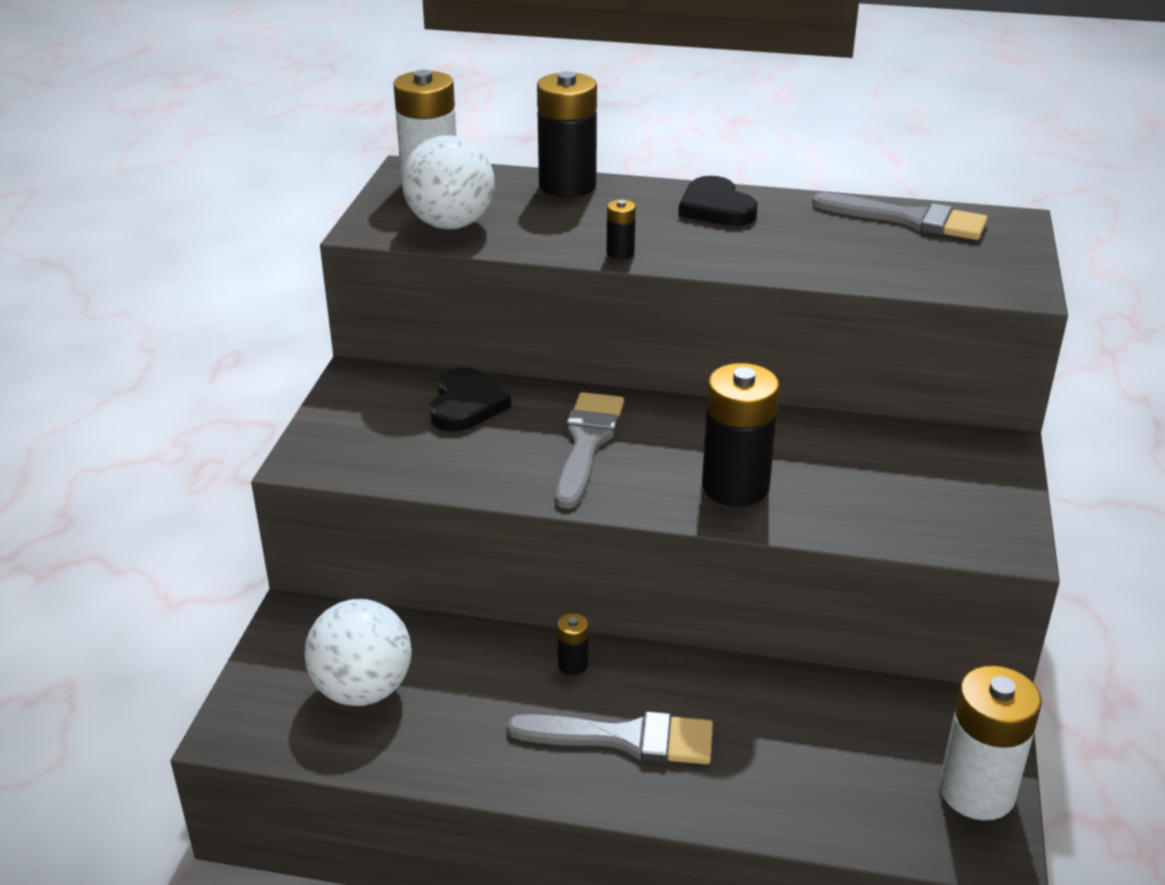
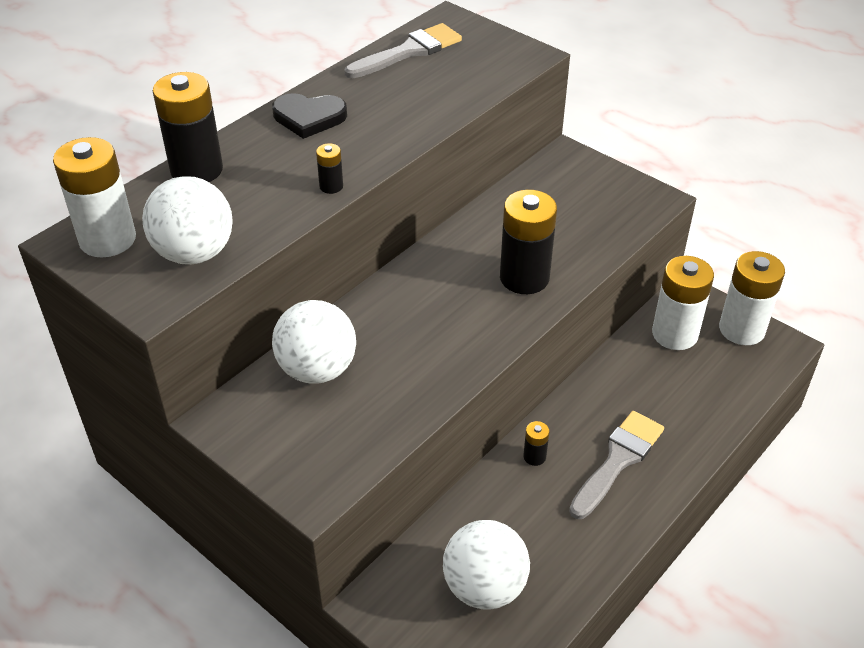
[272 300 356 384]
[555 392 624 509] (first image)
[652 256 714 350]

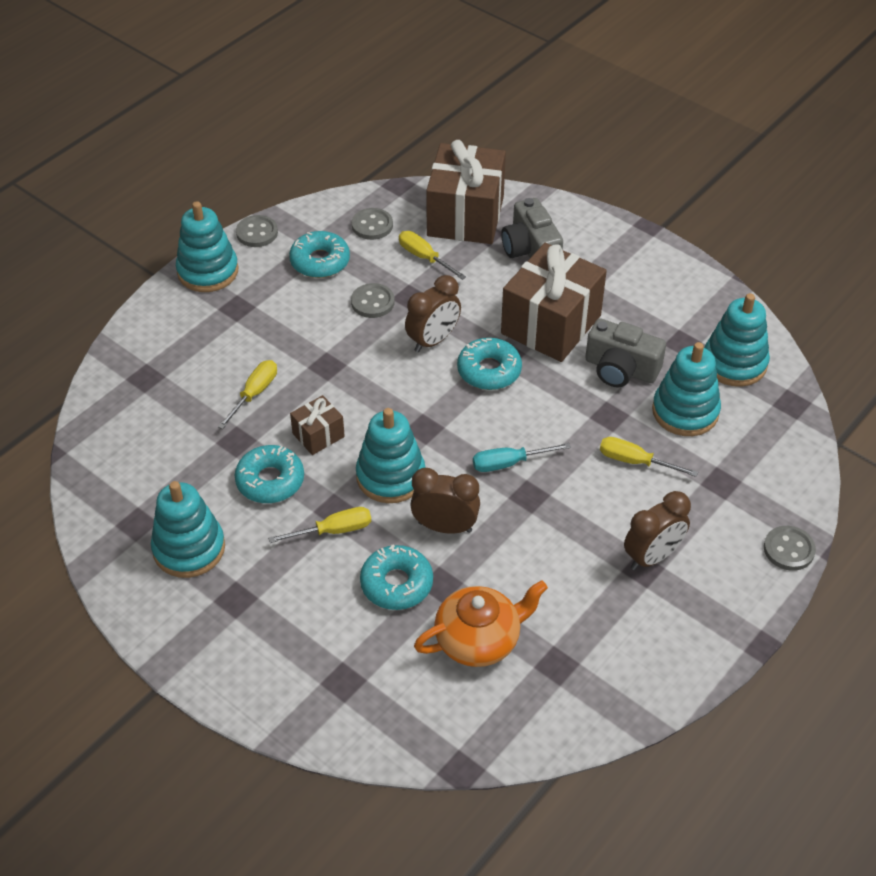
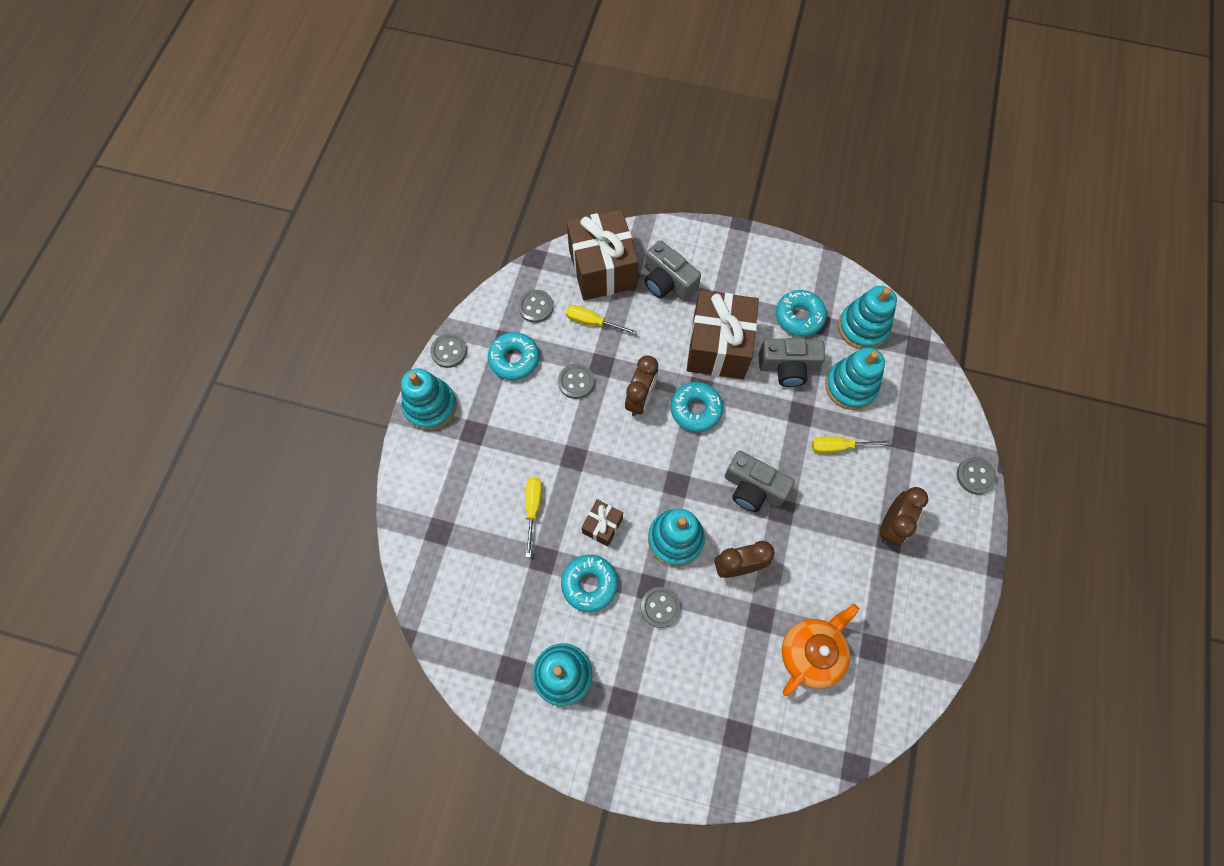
[725 451 795 512]
[641 587 681 628]
[776 290 827 337]

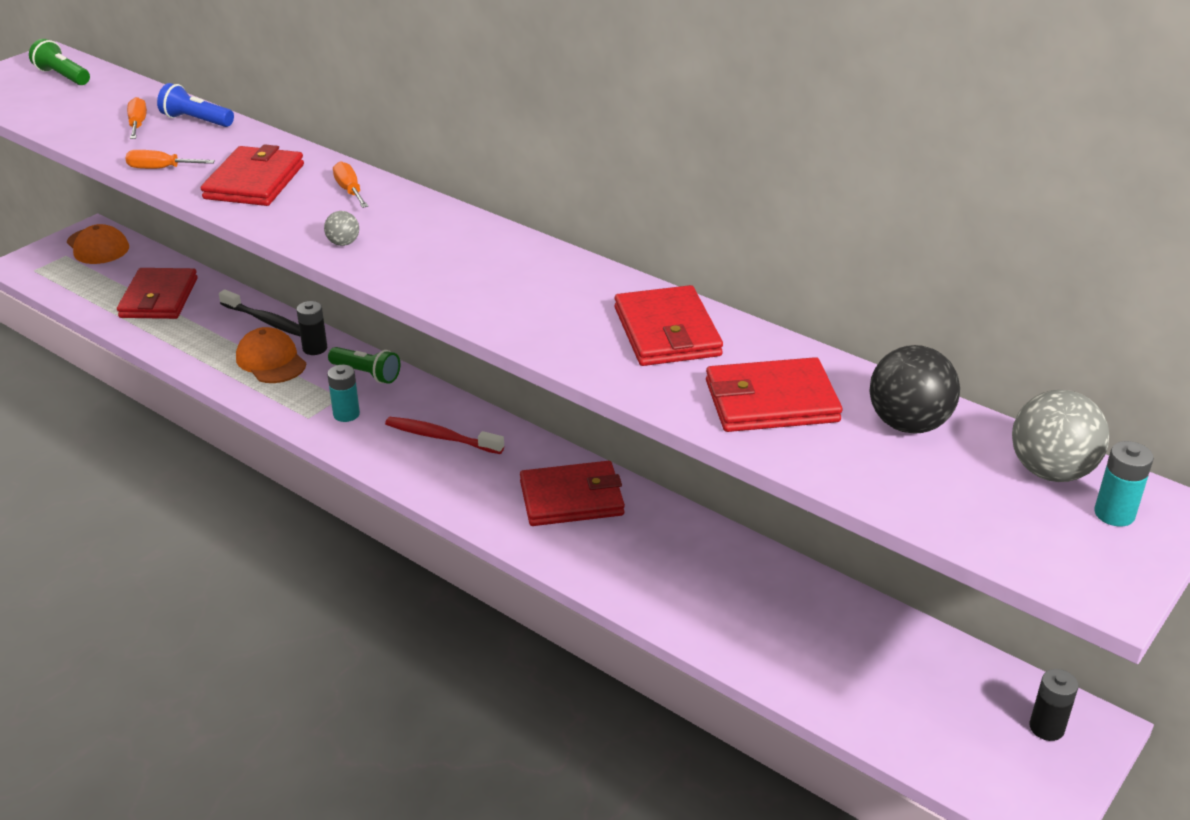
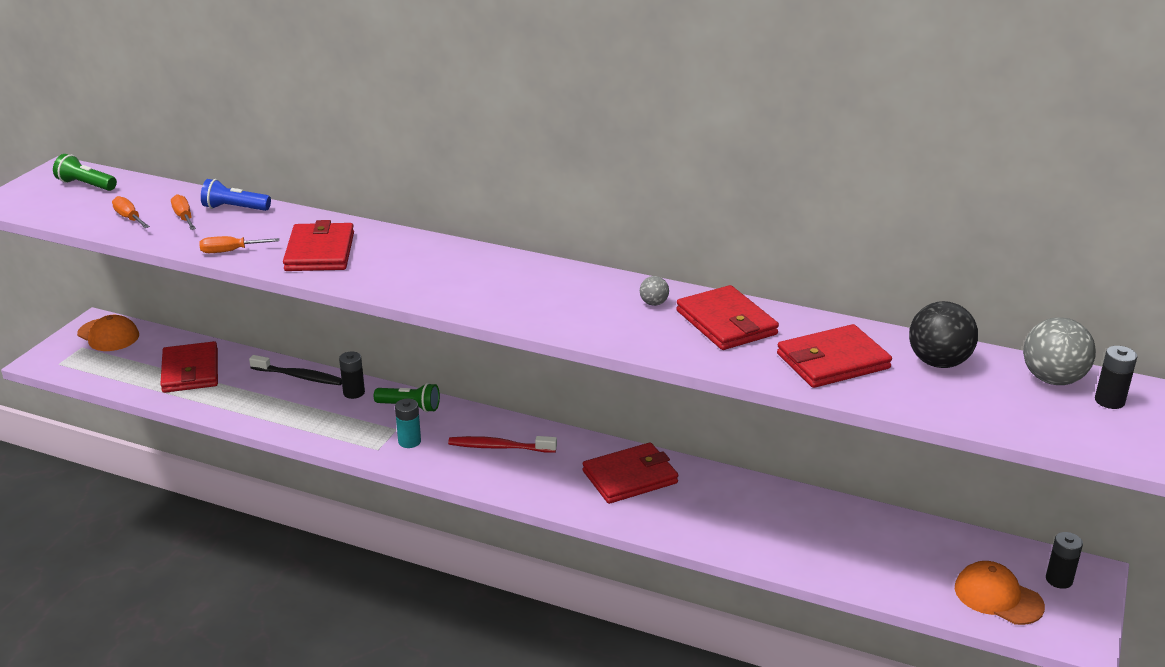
[112 196 150 228]
[640 276 669 306]
[955 561 1045 625]
[1095 346 1137 409]

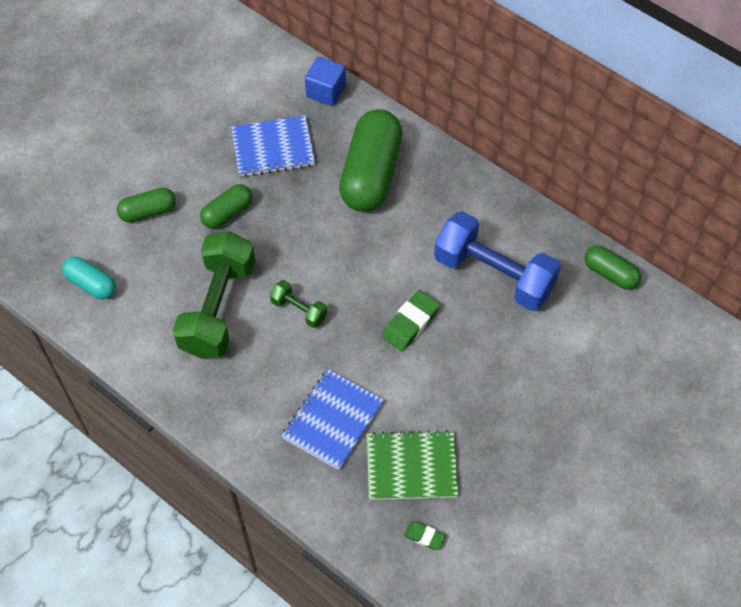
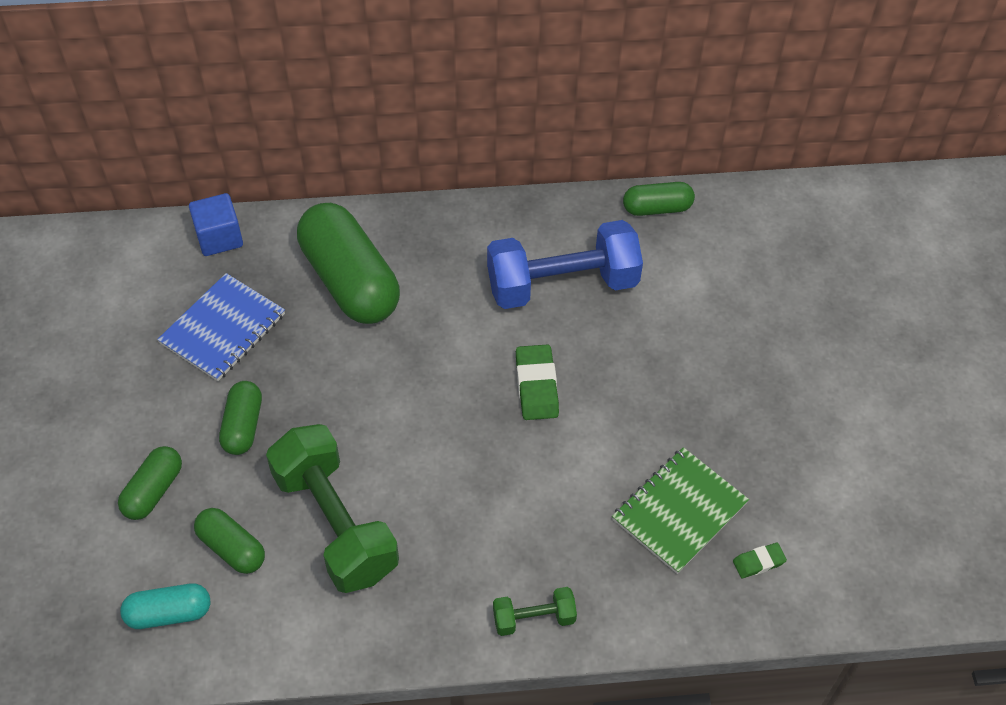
[493 587 577 636]
[282 369 384 470] (first image)
[194 508 265 574]

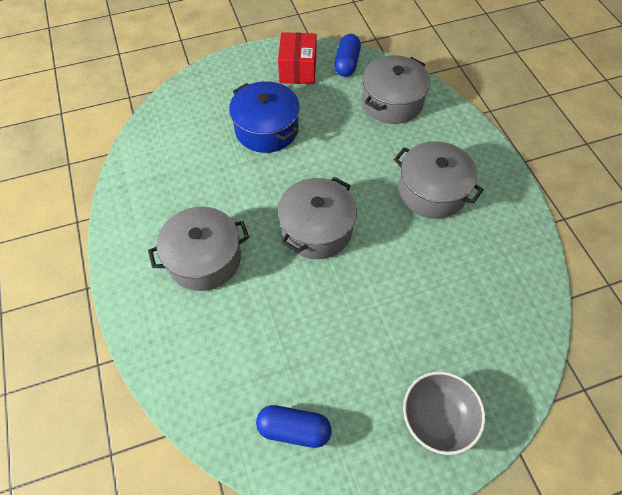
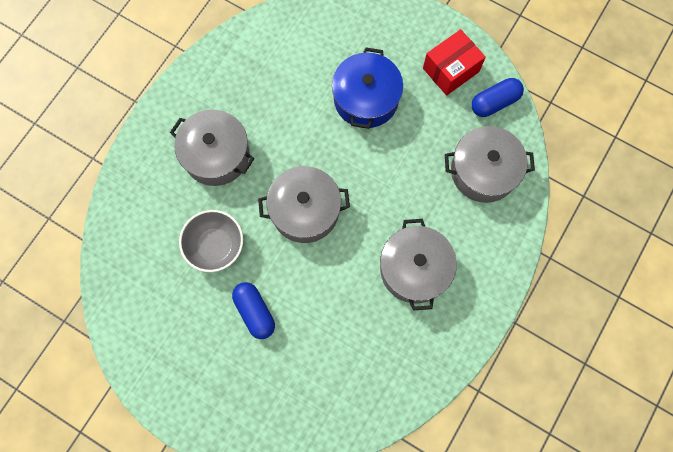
[179 210 243 272]
[232 282 275 339]

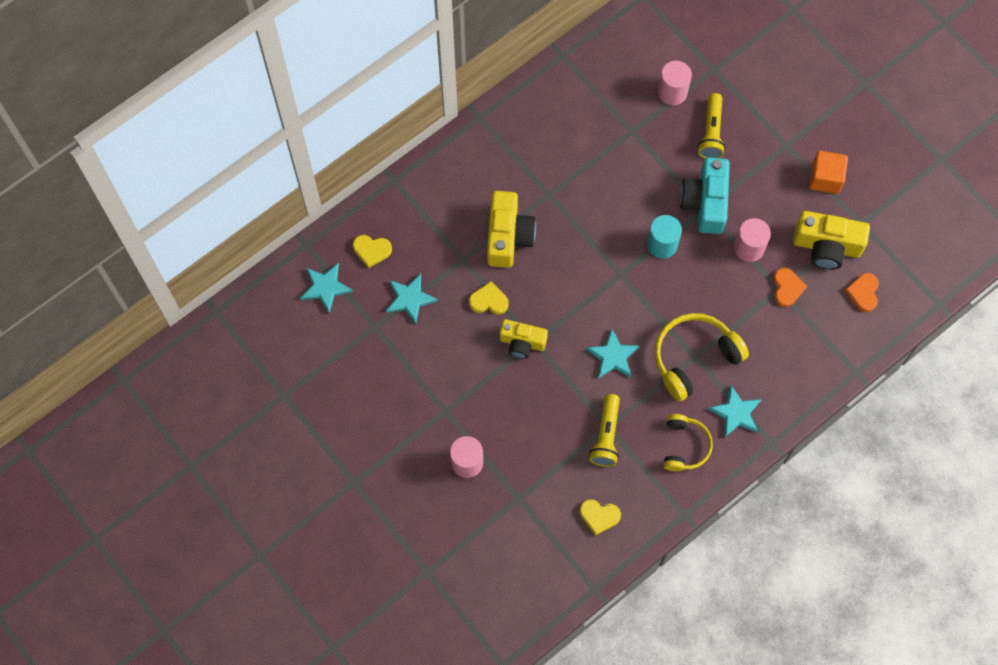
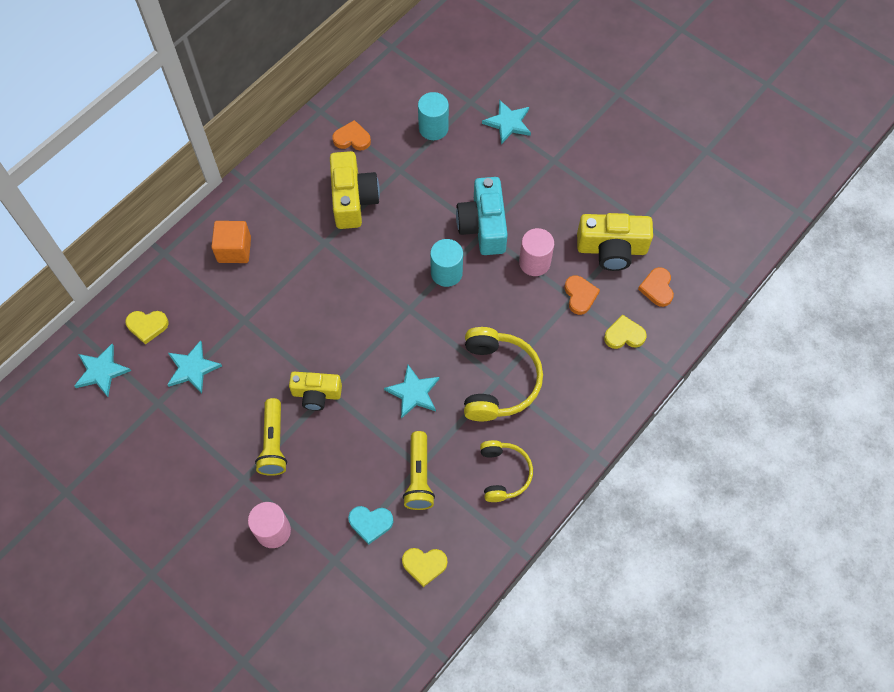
[418 92 449 140]
[255 398 287 476]
[211 221 251 263]
[330 151 380 229]
[604 315 647 349]
[464 327 543 421]
[482 100 531 144]
[333 120 371 150]
[348 506 393 545]

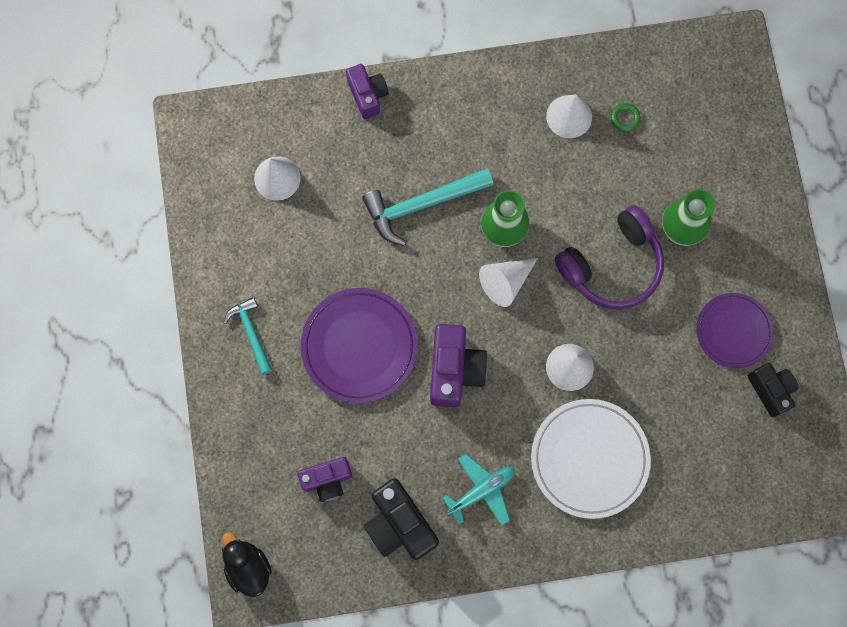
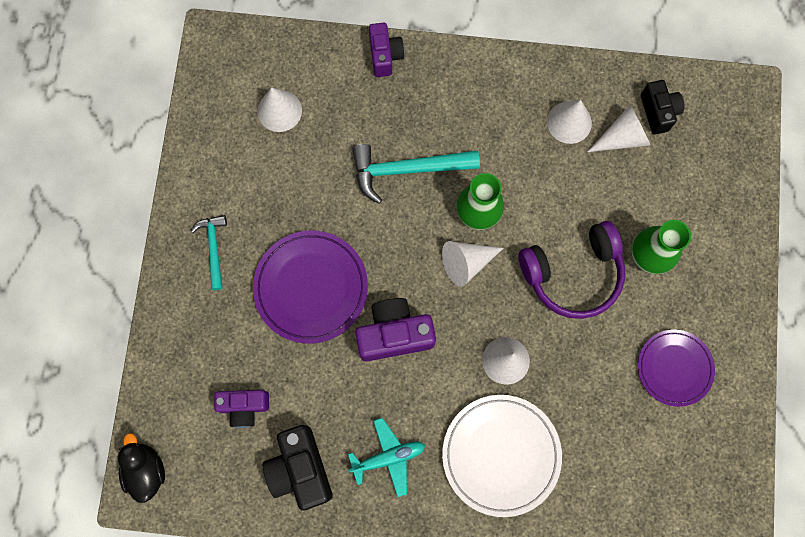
[588 105 651 152]
[355 298 436 362]
[641 80 685 135]

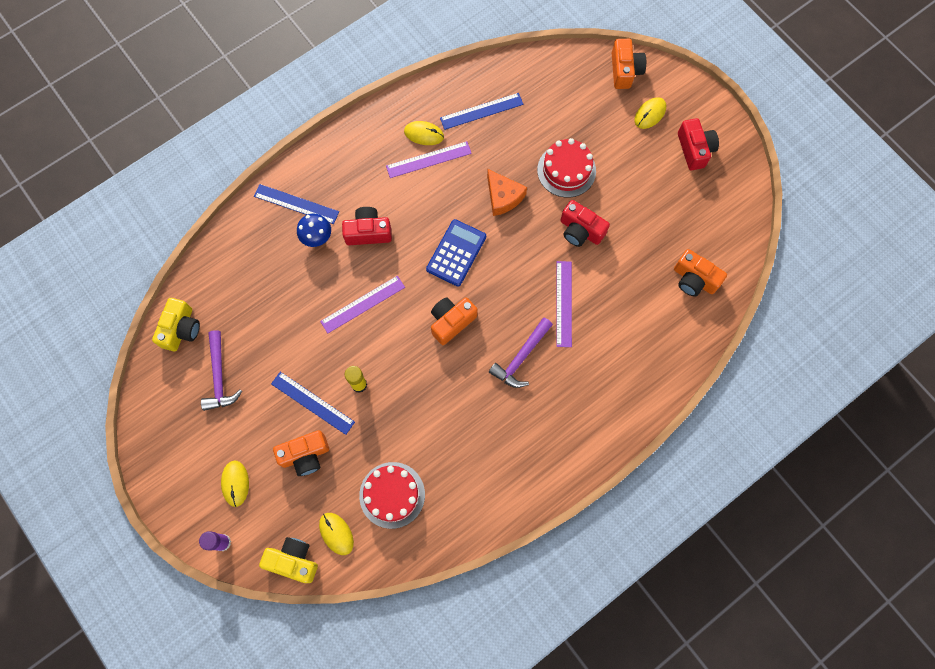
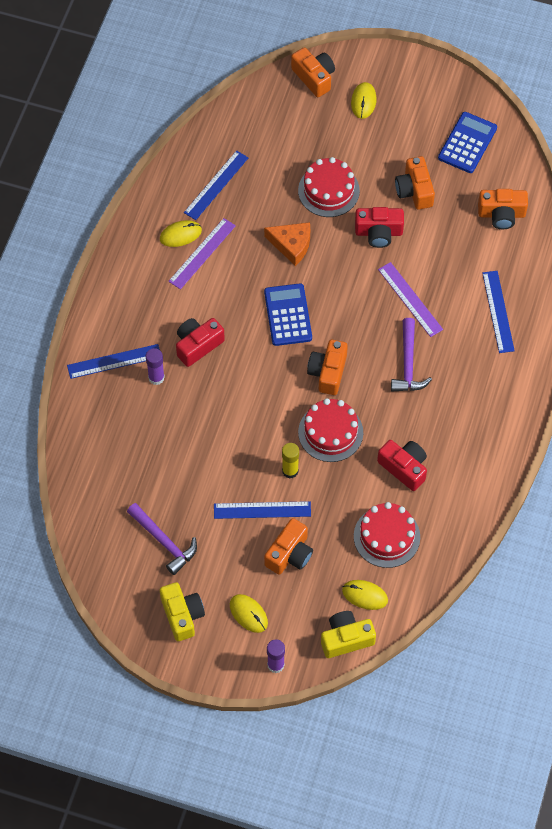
[377 440 427 491]
[146 348 165 385]
[320 276 405 333] (first image)
[160 582 205 641]
[438 112 497 173]
[395 156 435 210]
[482 271 515 353]
[298 398 363 462]

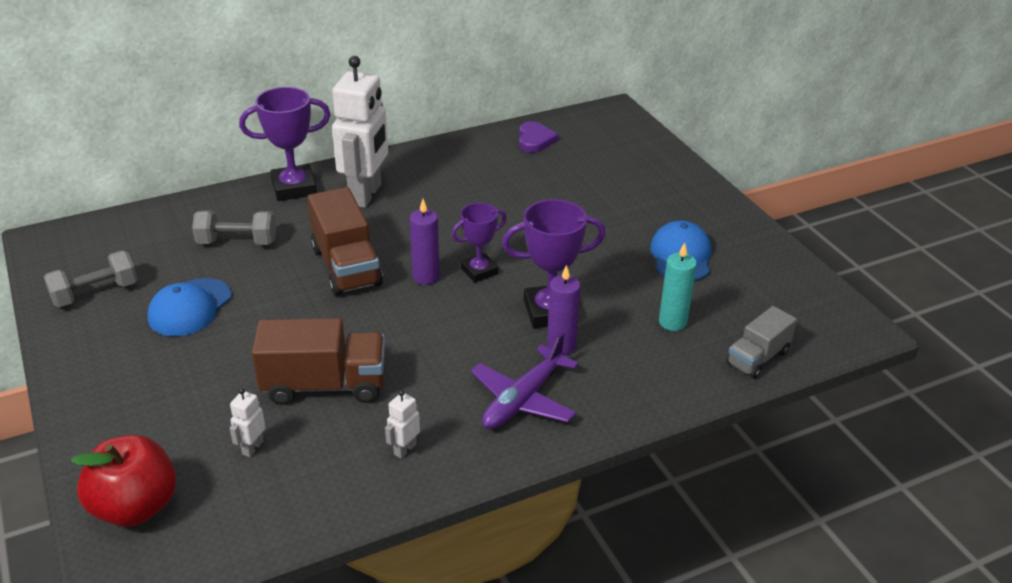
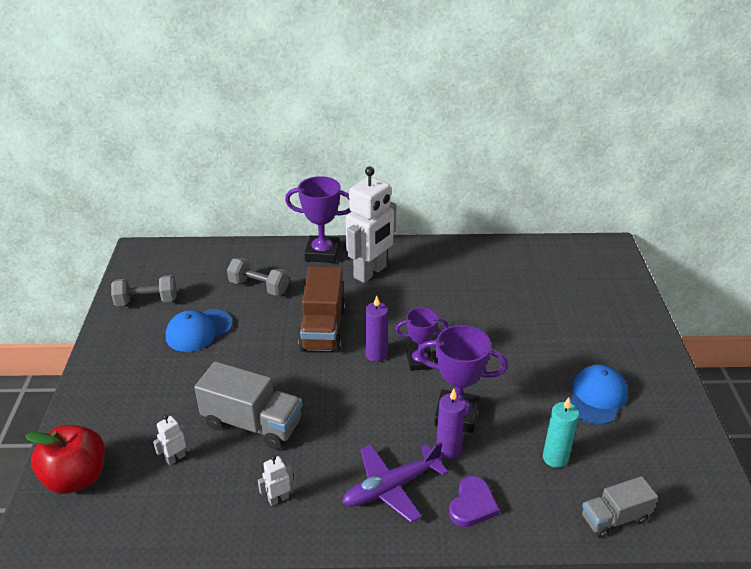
[449 476 500 527]
[194 361 302 450]

